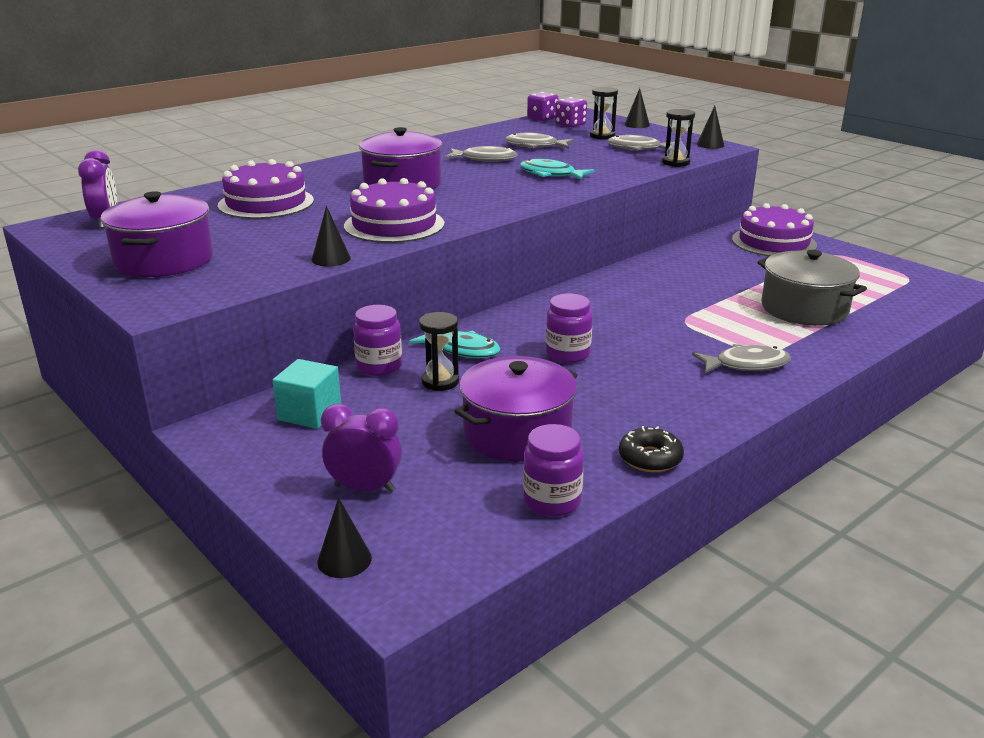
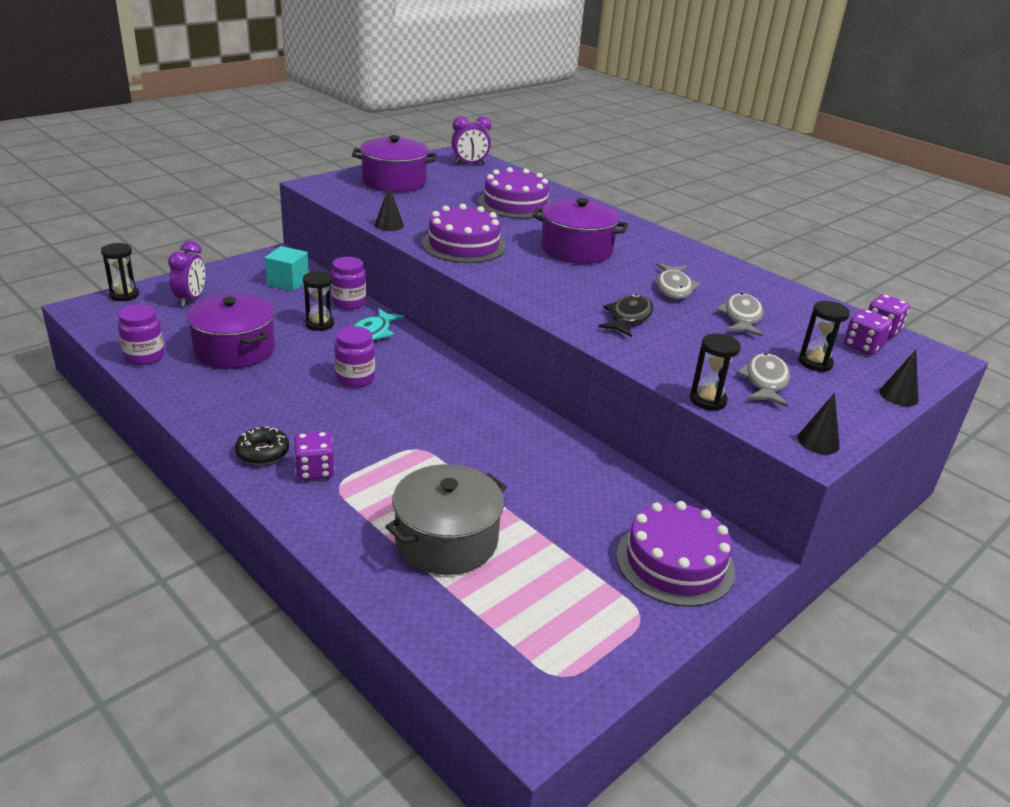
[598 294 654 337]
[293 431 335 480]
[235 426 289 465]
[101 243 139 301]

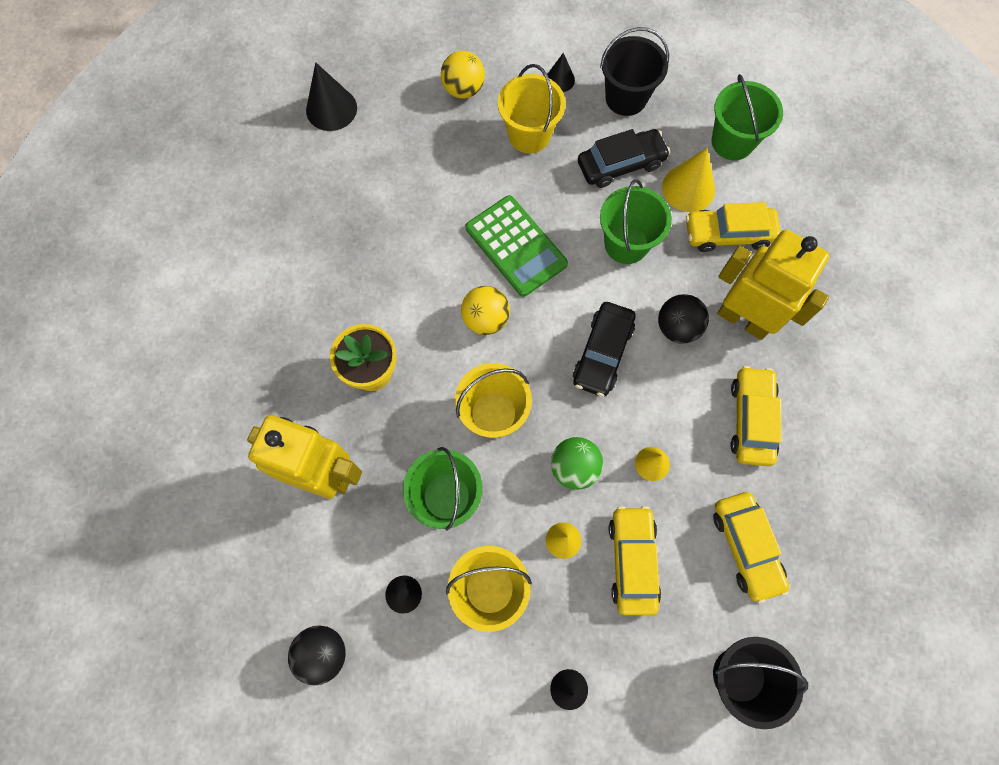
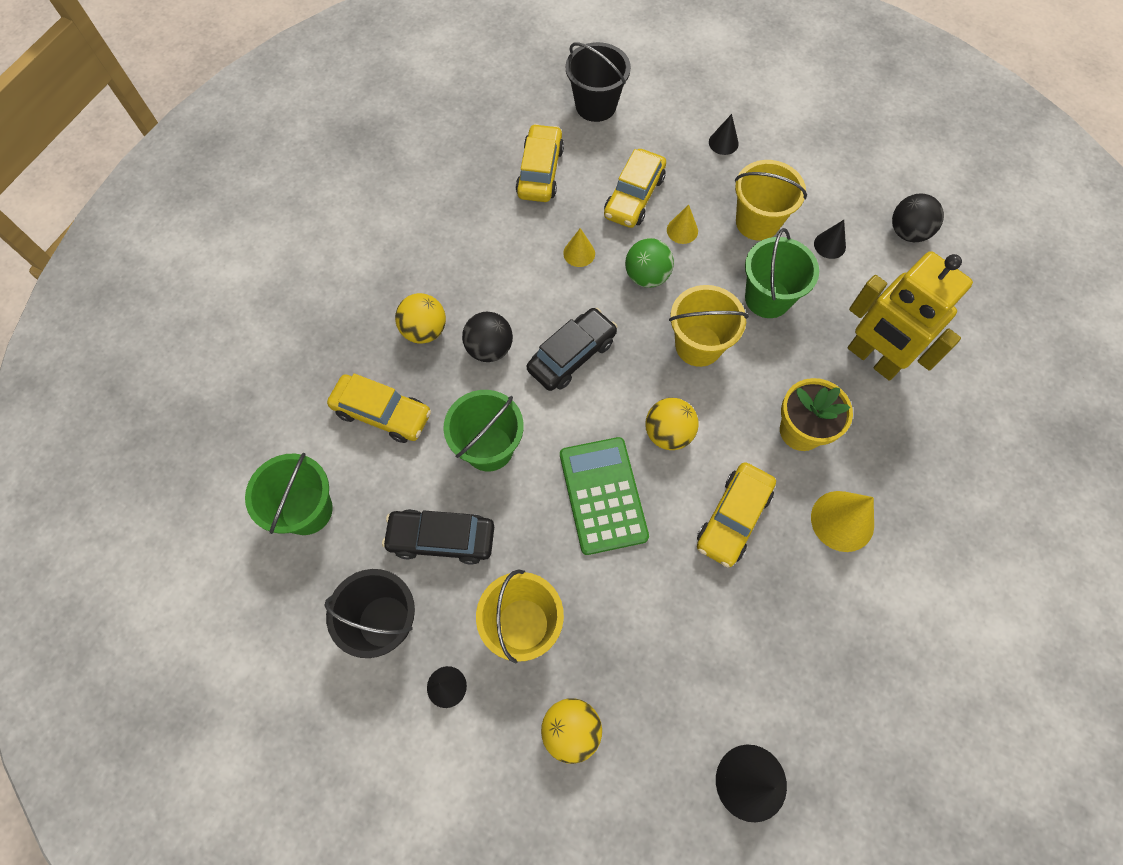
[811 491 874 552]
[395 293 446 344]
[697 462 776 567]

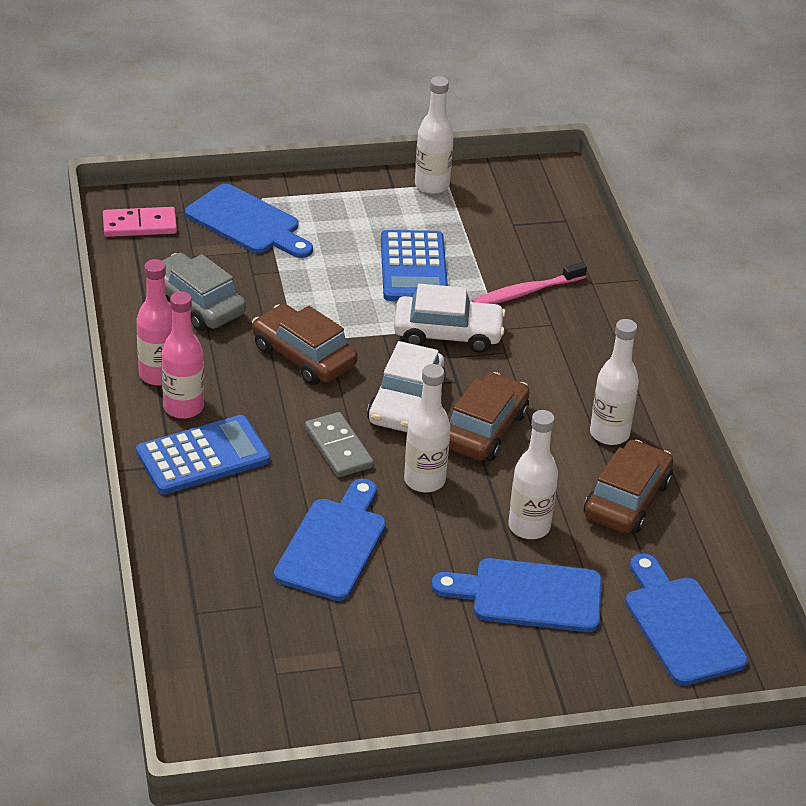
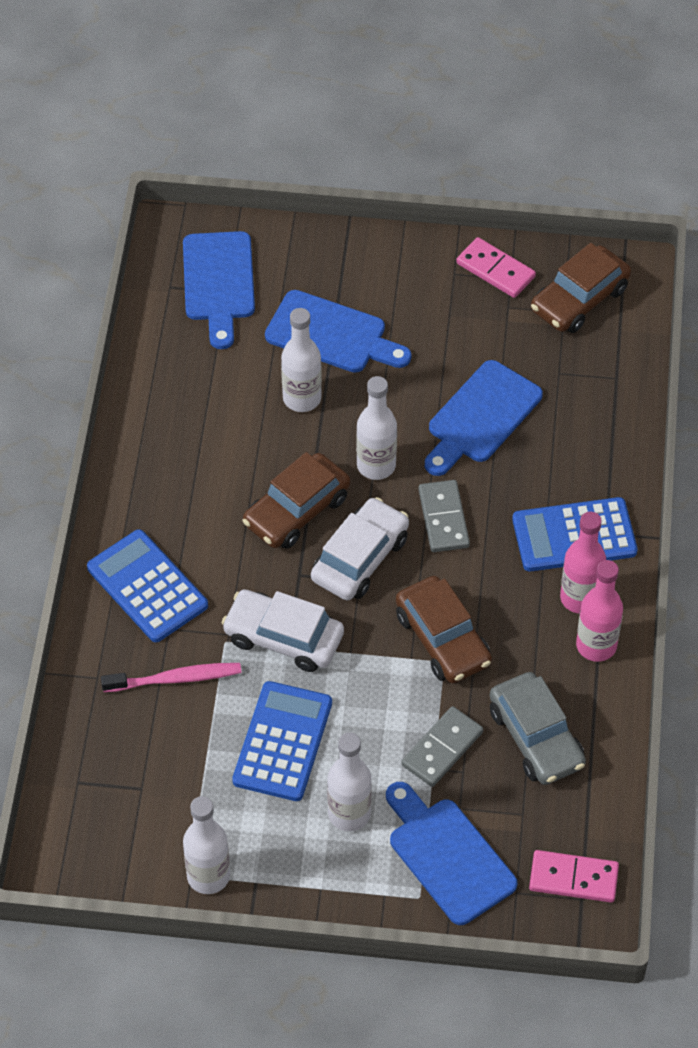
[327 732 372 831]
[531 243 631 333]
[456 237 536 298]
[87 529 208 642]
[401 706 483 787]

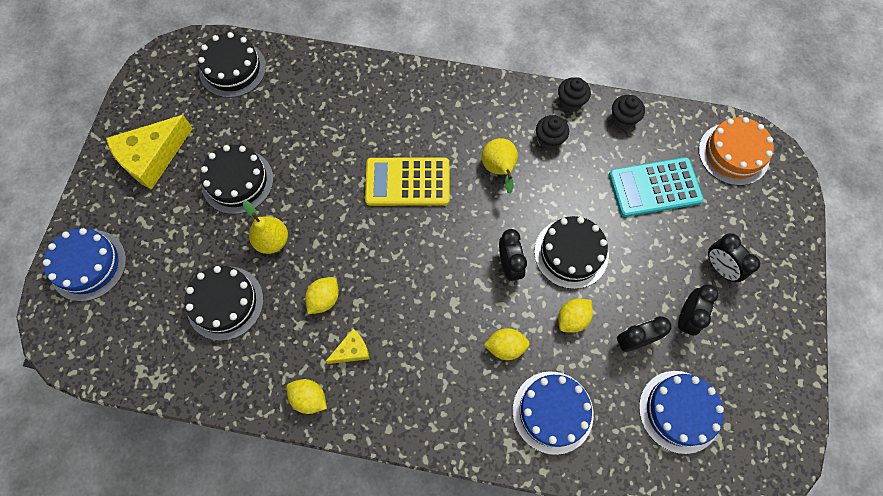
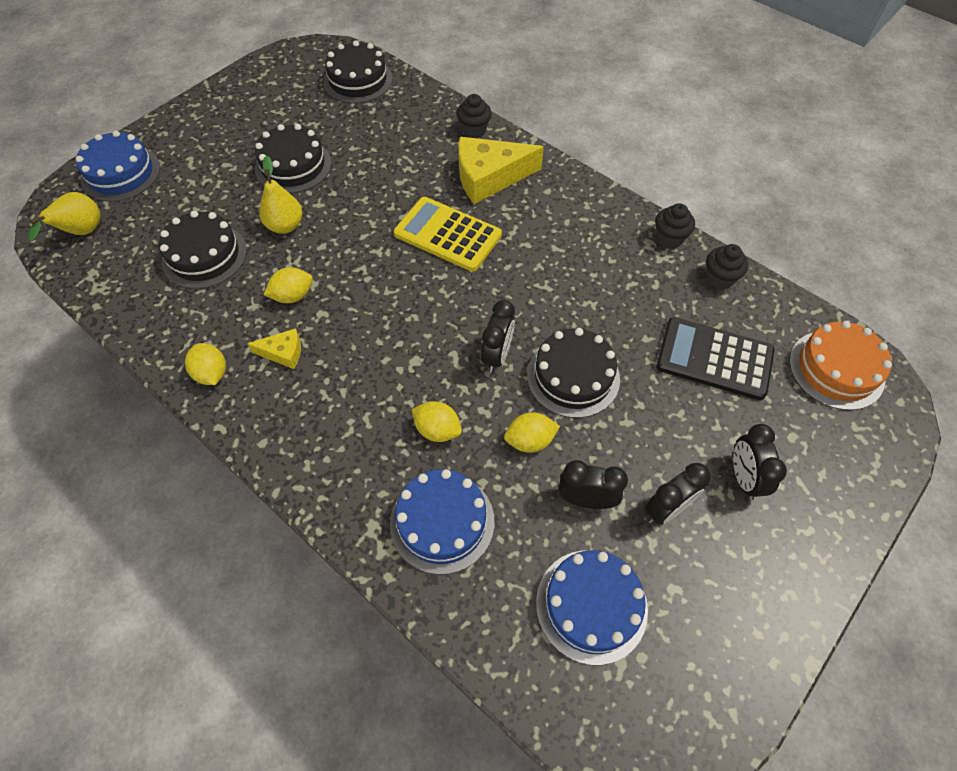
[458 137 544 204]
[457 94 492 138]
[28 192 101 241]
[656 317 775 400]

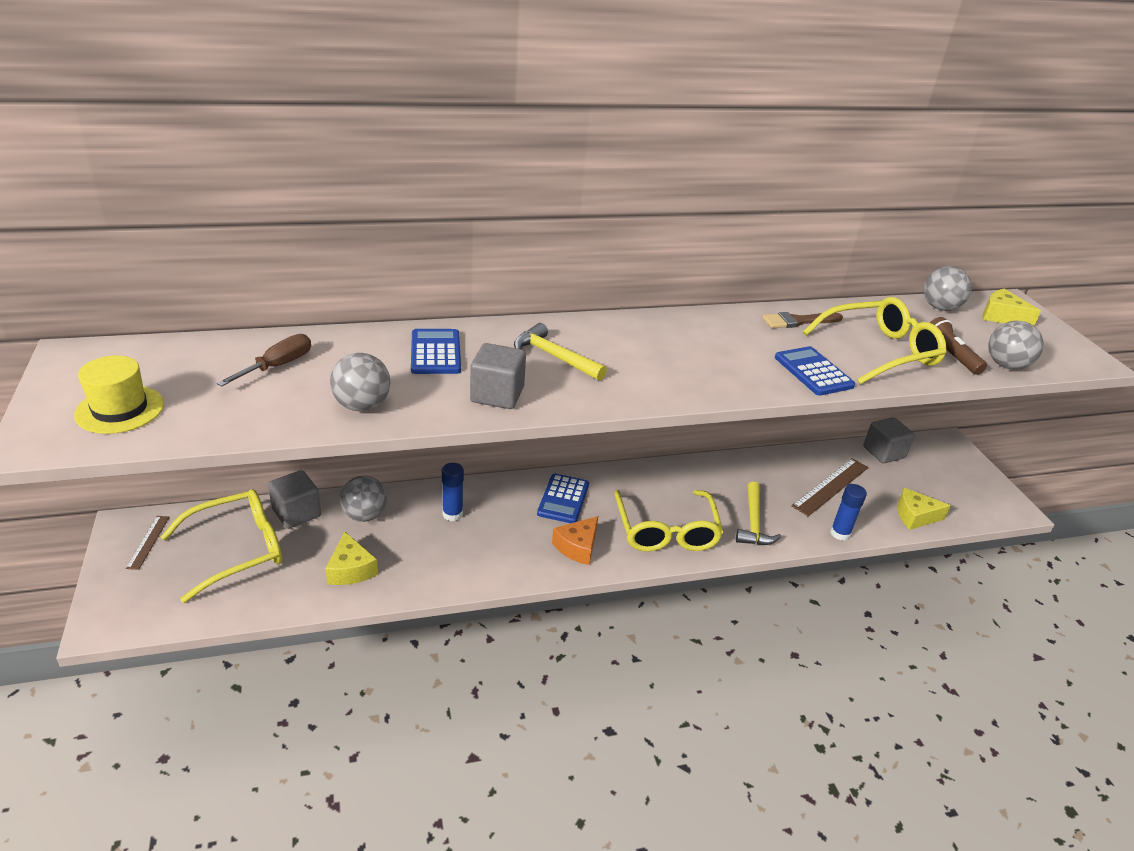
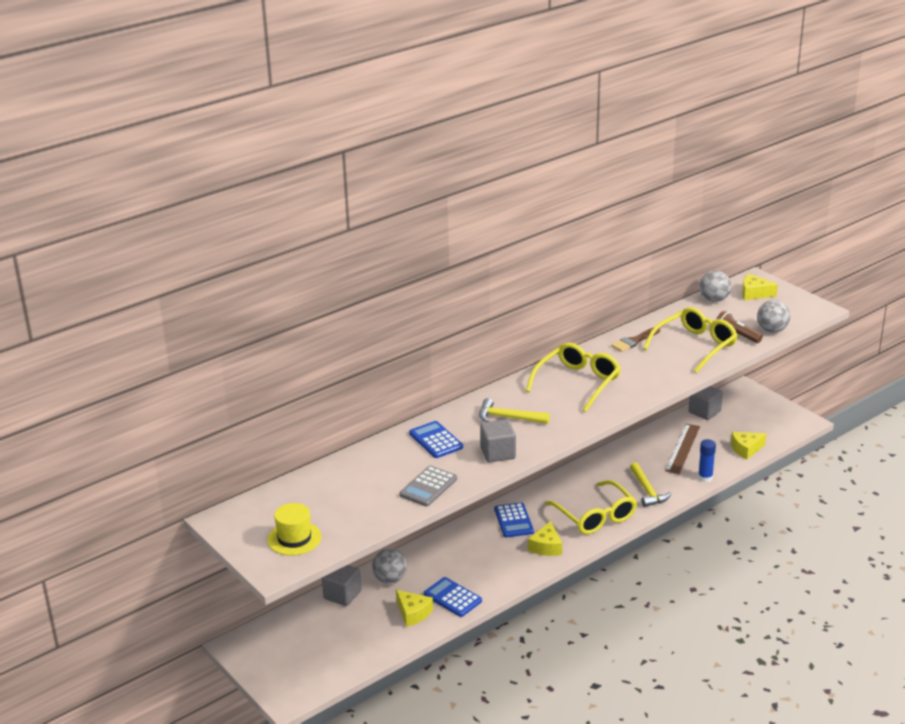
[217 334 311 387] (first image)
[424 577 482 617]
[399 466 457 506]
[442 463 464 521] (first image)
[526 342 621 412]
[126 516 169 570] (first image)
[528 521 562 556]

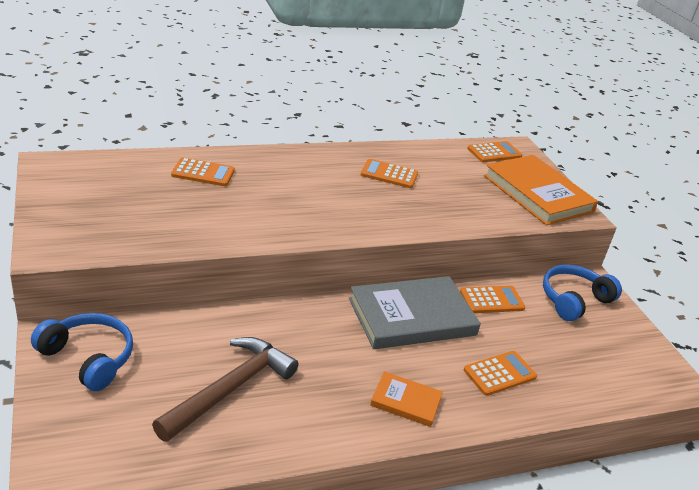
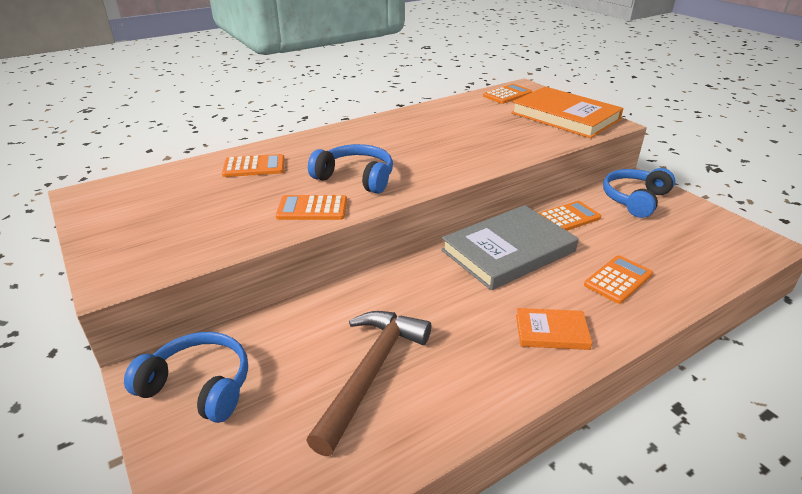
[276 195 347 220]
[308 144 393 194]

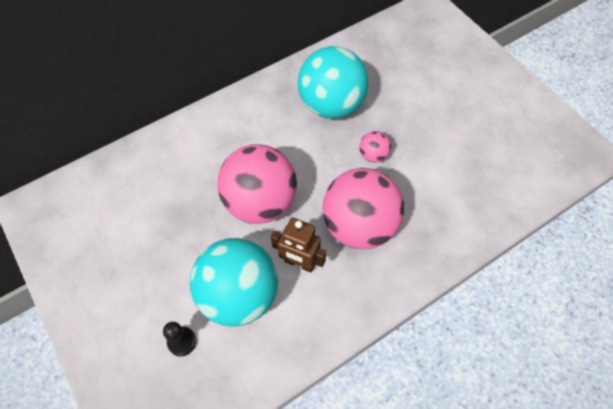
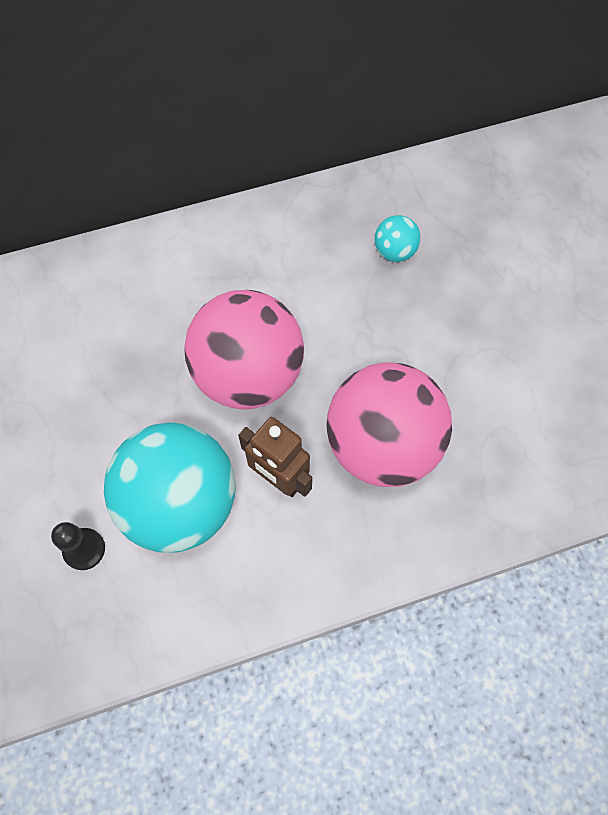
[375 215 421 262]
[359 131 391 163] (first image)

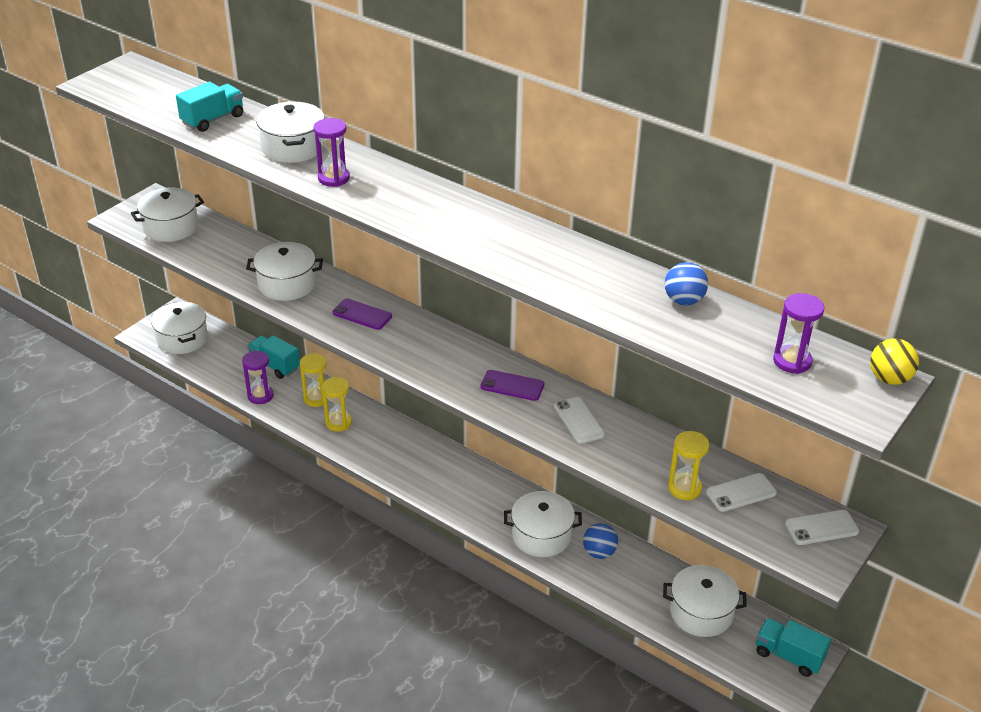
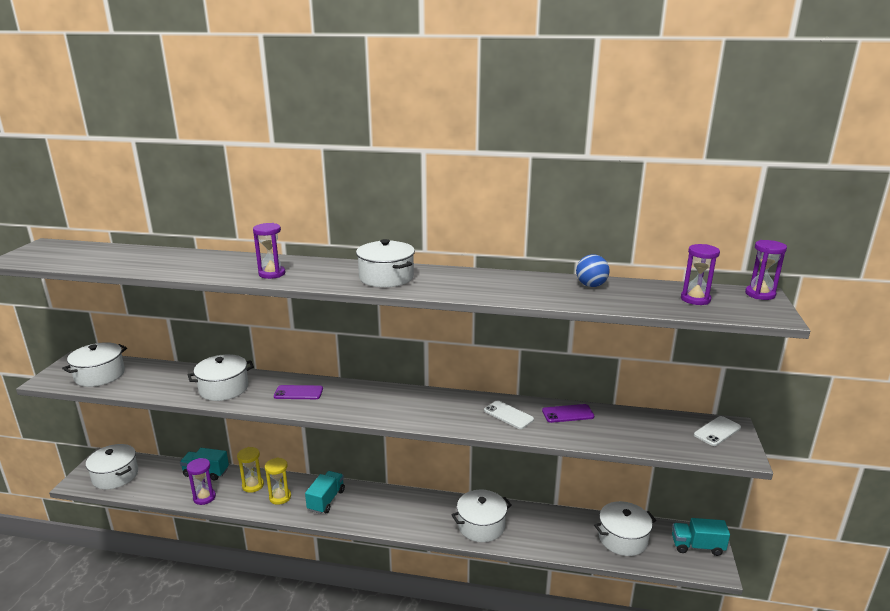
[305 471 345 514]
[356 239 415 287]
[745 240 787 300]
[542 404 594 423]
[668 431 709 500] (first image)
[706 473 777 512] (first image)
[583 523 618 559] (first image)

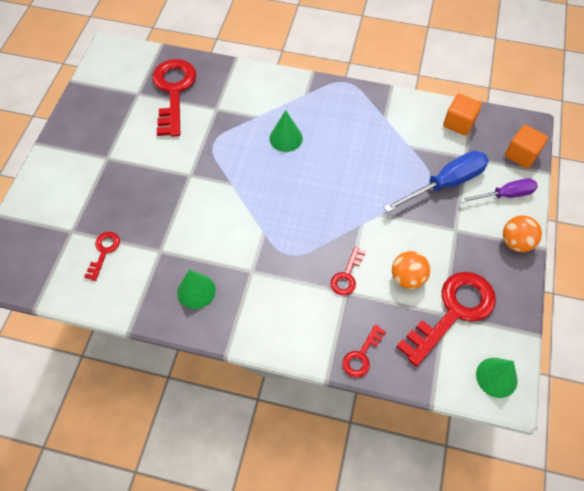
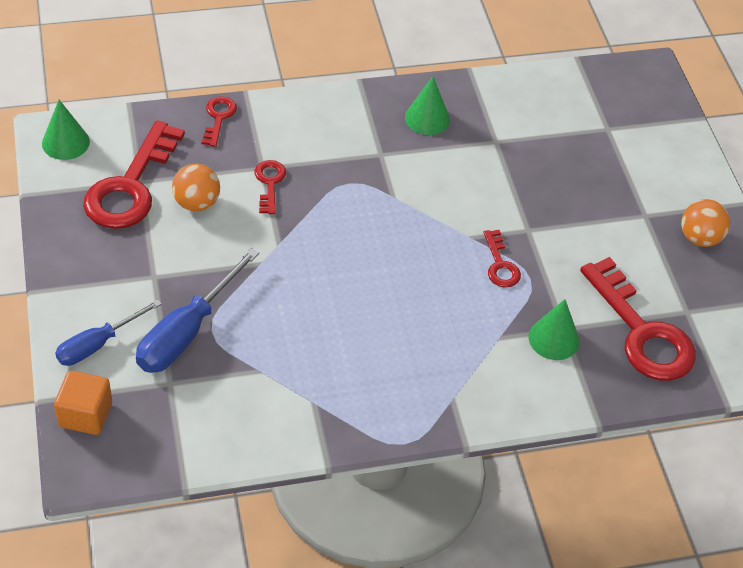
[443 94 482 136] (first image)
[529 299 580 360]
[55 299 161 366]
[681 199 730 247]
[483 230 521 287]

